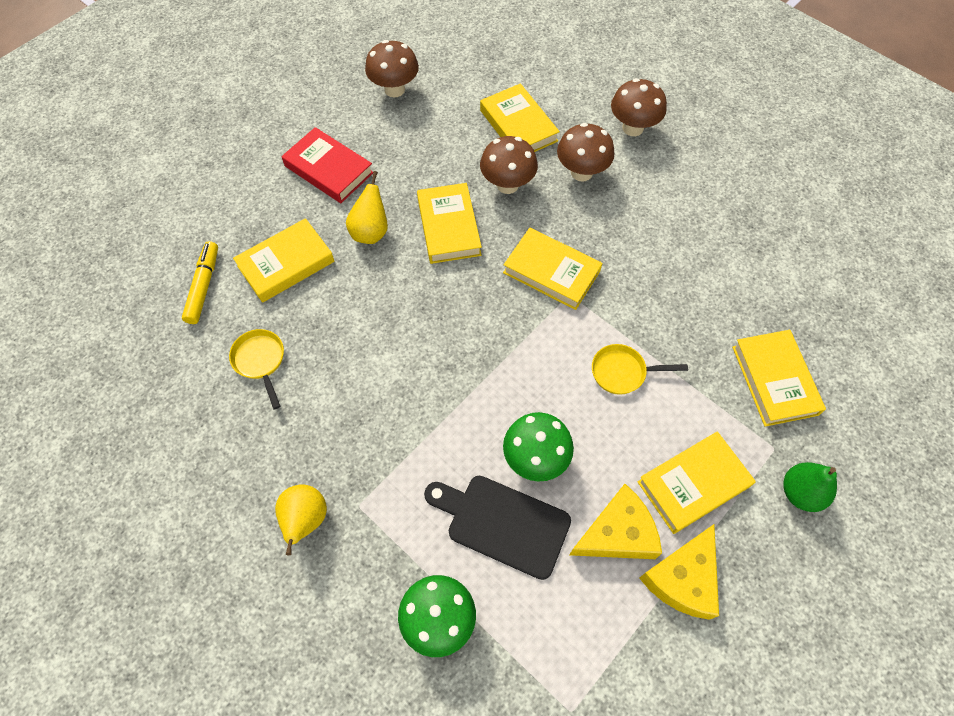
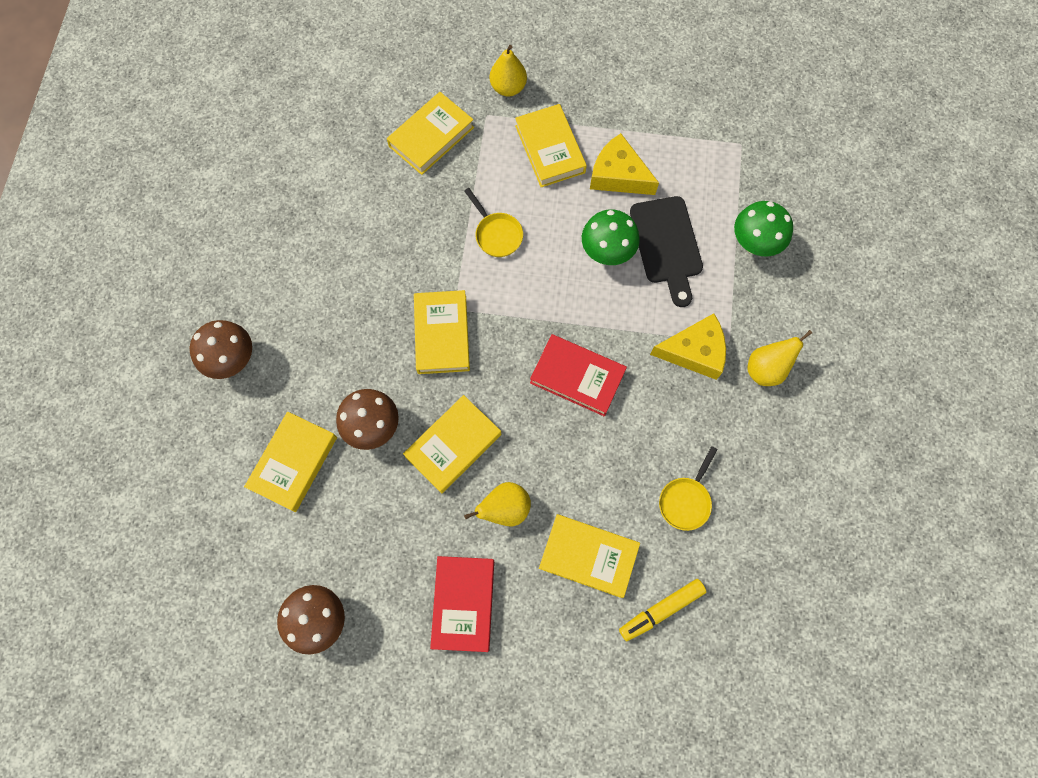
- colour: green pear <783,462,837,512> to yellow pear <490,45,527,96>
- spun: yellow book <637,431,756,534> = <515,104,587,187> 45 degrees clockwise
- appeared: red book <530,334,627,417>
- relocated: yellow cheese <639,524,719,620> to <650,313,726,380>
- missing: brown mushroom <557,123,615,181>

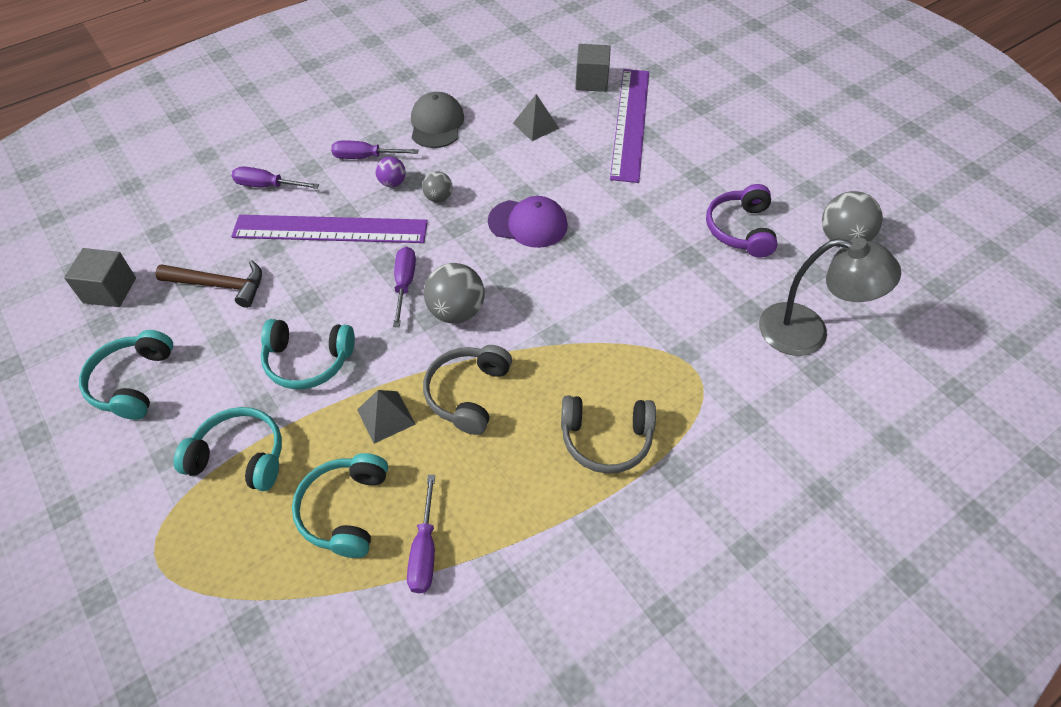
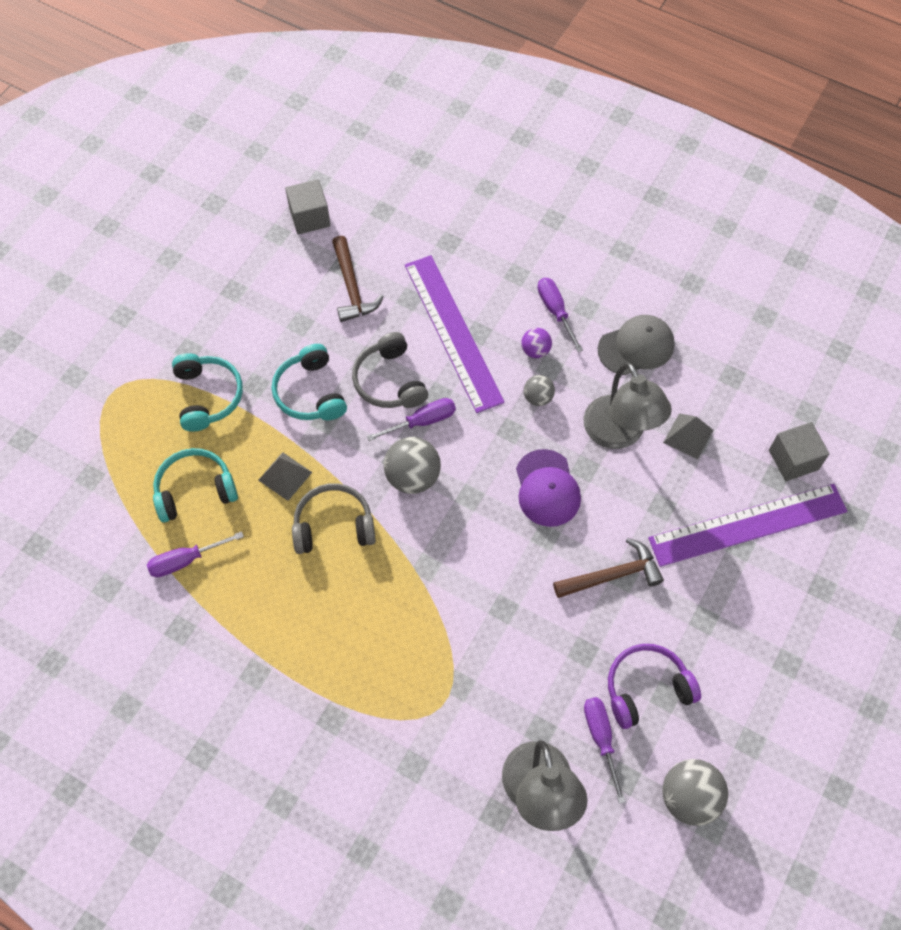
- relocated: grey headphones <561,395,656,474> to <352,332,428,408>
- appeared: brown hammer <553,538,664,598>
- appeared: grey lamp <584,363,672,449>
- relocated: purple screwdriver <232,166,319,189> to <584,697,626,804>
- missing: turquoise headphones <79,330,173,420>

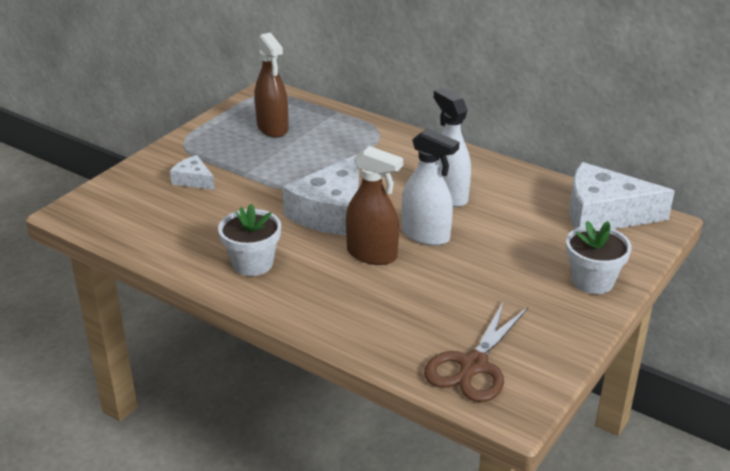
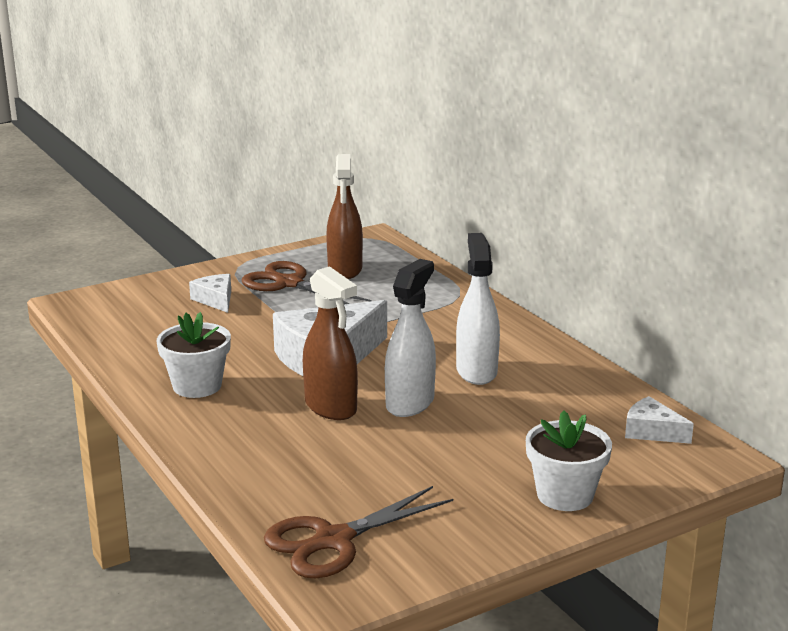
- appeared: brown scissors <241,261,371,304>
- spun: white spray bottle <402,128,460,246> = <385,259,436,417> 120 degrees counterclockwise
- size: white cheese <569,162,675,229> = <625,396,694,444> x0.49

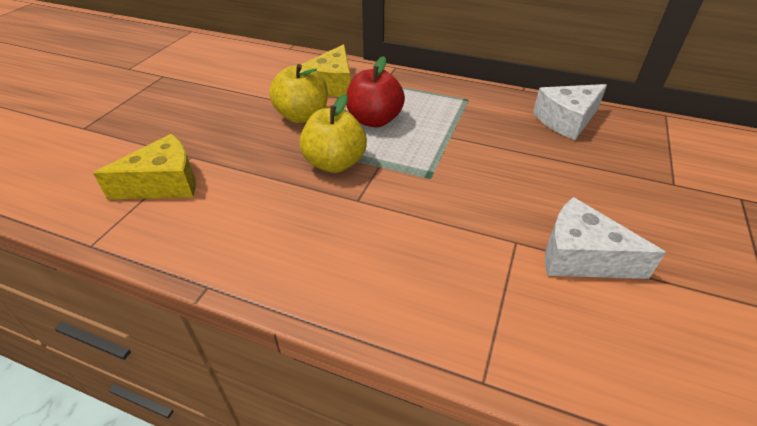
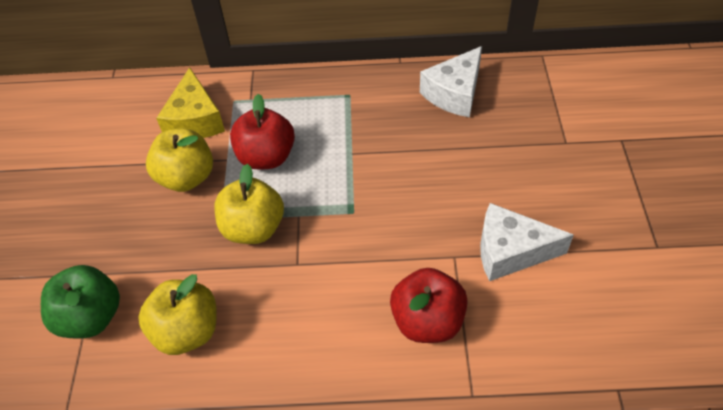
- exchanged: yellow cheese <93,134,196,199> to green apple <41,265,120,338>
- appeared: yellow apple <138,274,217,355>
- appeared: red apple <390,268,468,343>

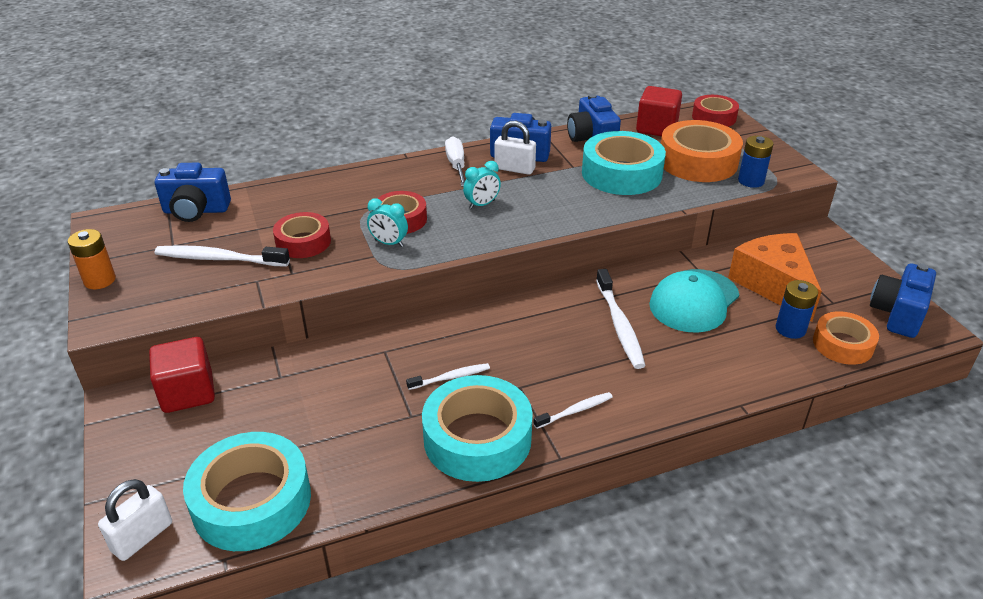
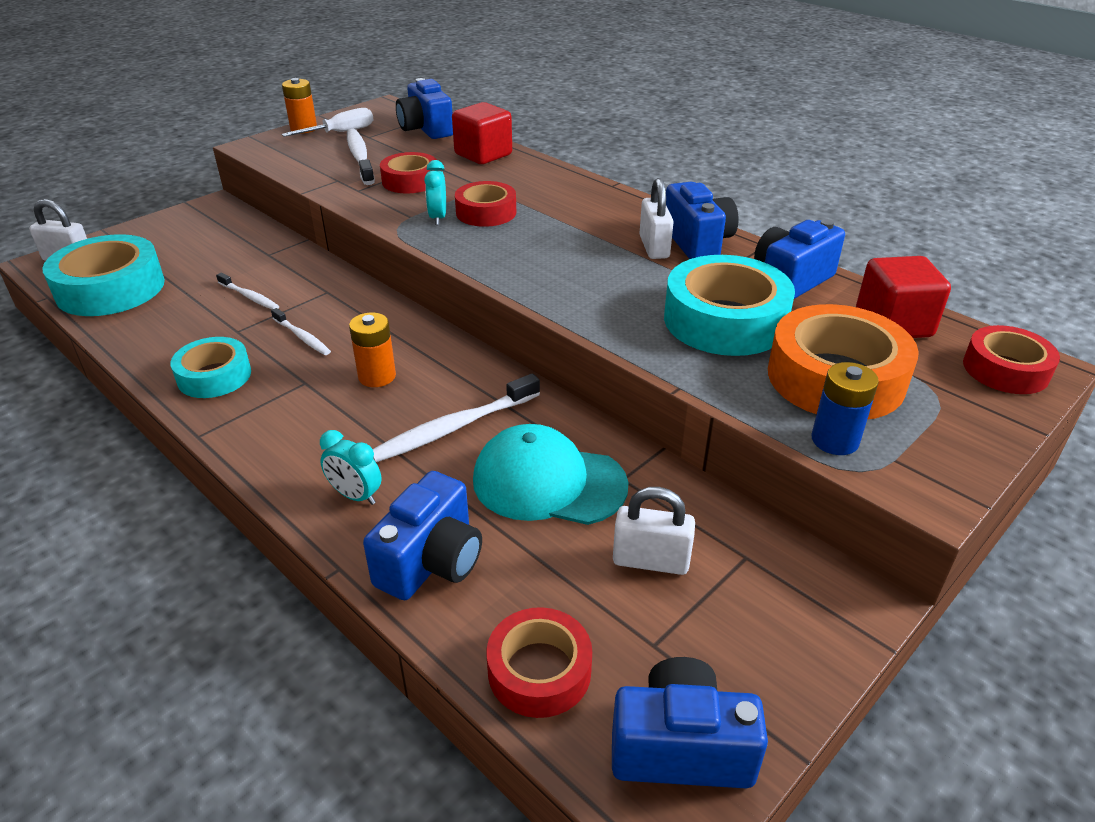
- size: turquoise tape <422,375,533,482> = <171,337,251,398> x0.61
- relocated: white toothbrush <533,392,613,429> to <216,273,279,309>
- relocated: white screwdriver <445,136,465,187> to <281,108,373,137>
- relocated: turquoise clock <463,161,501,209> to <320,430,382,505>
- appeared: orange battery <349,312,396,387>
- appeared: blue camera <363,471,482,600>
- relocated: red cube <149,337,215,413> to <452,102,512,164>
- colour: orange tape <813,311,879,365> to red tape <487,607,592,718>
- exchanged: orange cheese <728,233,822,322> to white padlock <613,487,695,575>
- missing: blue battery <776,280,818,339>

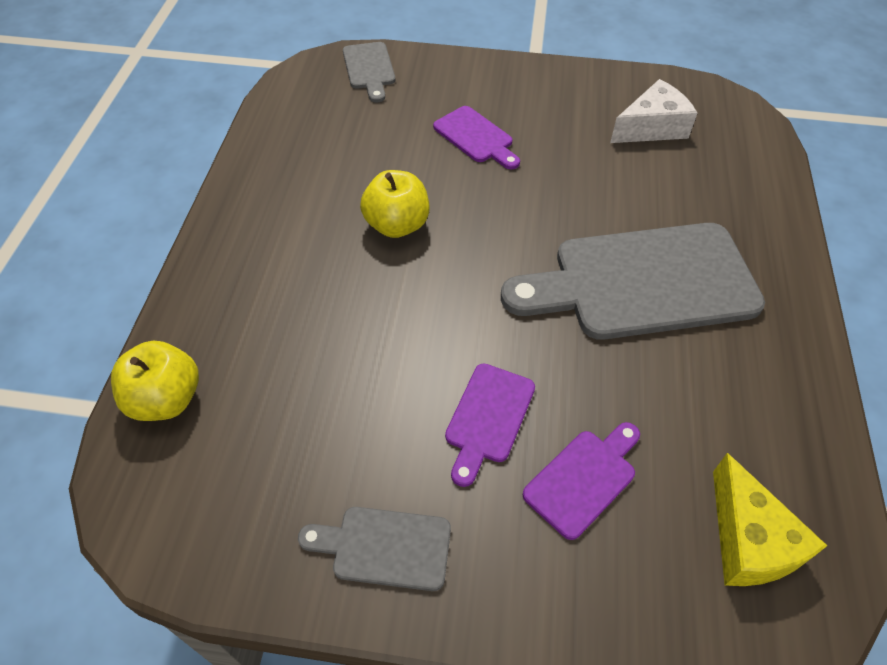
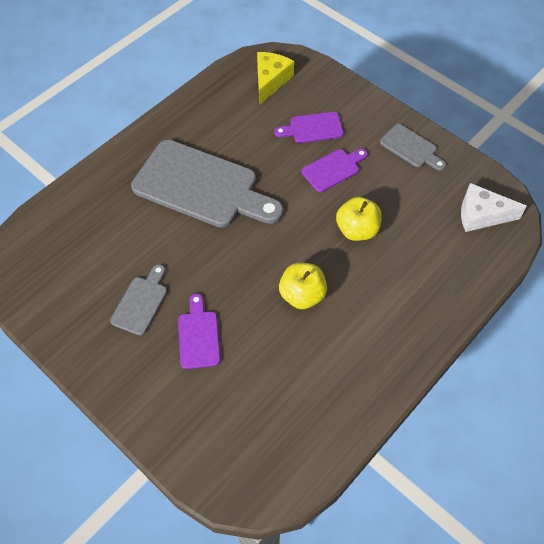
- relocated: grey cutting board <343,42,395,102> to <110,264,167,335>
- relocated: yellow apple <111,341,199,421> to <336,197,382,241>
- relocated: white cheese <610,79,697,143> to <461,183,527,232>

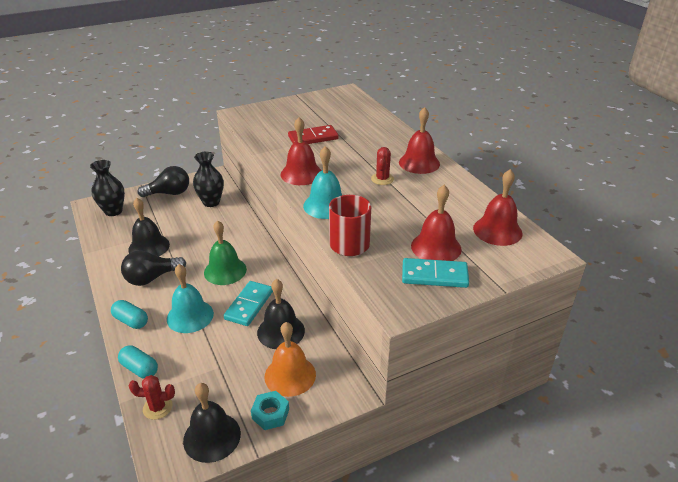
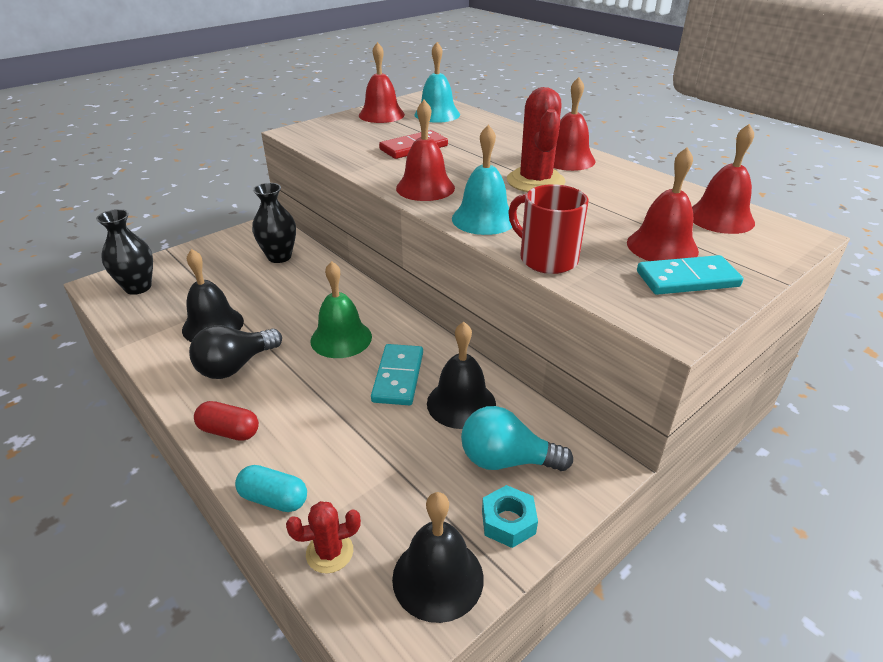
- colour: turquoise capsule <111,300,148,329> to red capsule <194,401,259,441>
- appeared: red bell <359,42,405,123>
- relocated: turquoise bell <167,264,214,333> to <414,42,460,123>
- exchanged: orange bell <265,322,316,397> to turquoise light bulb <461,406,573,471>
- size: red cactus <371,147,394,185> = <507,87,566,192> x1.88
- missing: black light bulb <137,166,189,197>

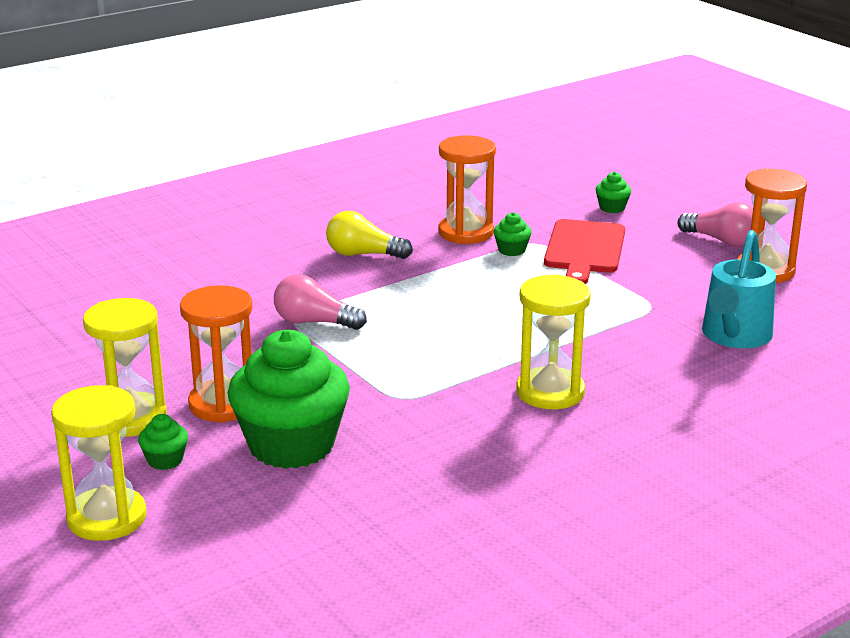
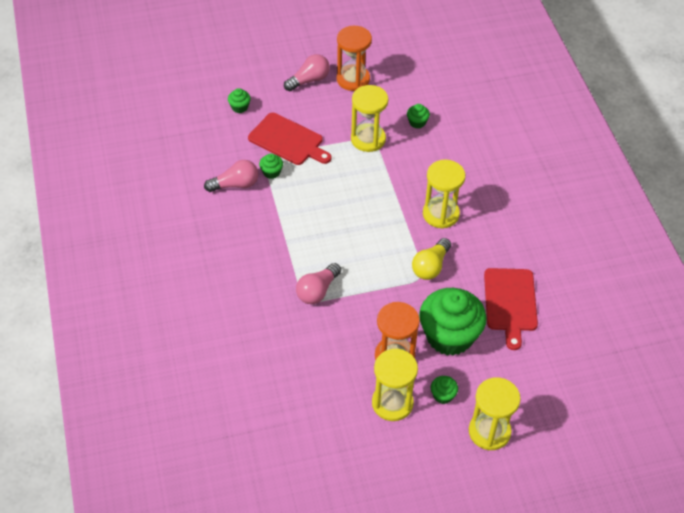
- exchanged: orange hourglass <438,135,496,244> to pink light bulb <204,160,258,192>
- appeared: yellow hourglass <351,85,388,152>
- exchanged: turquoise watering can <702,230,776,348> to green cupcake <407,104,430,128>
- relocated: yellow light bulb <326,211,413,259> to <412,238,451,280>
- appeared: red cutting board <484,268,538,350>

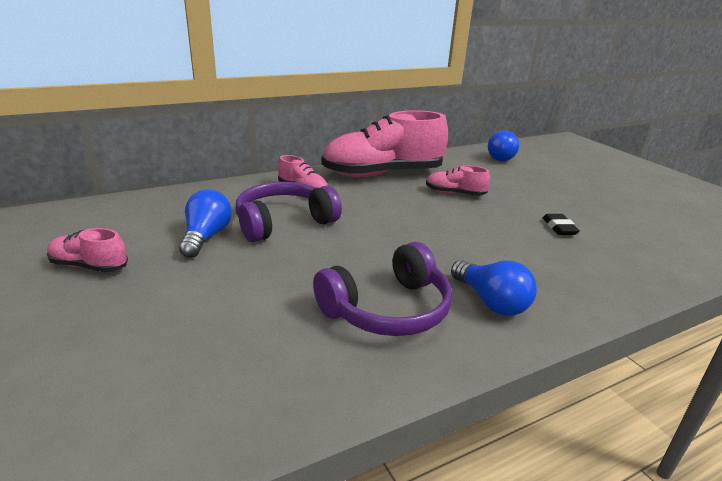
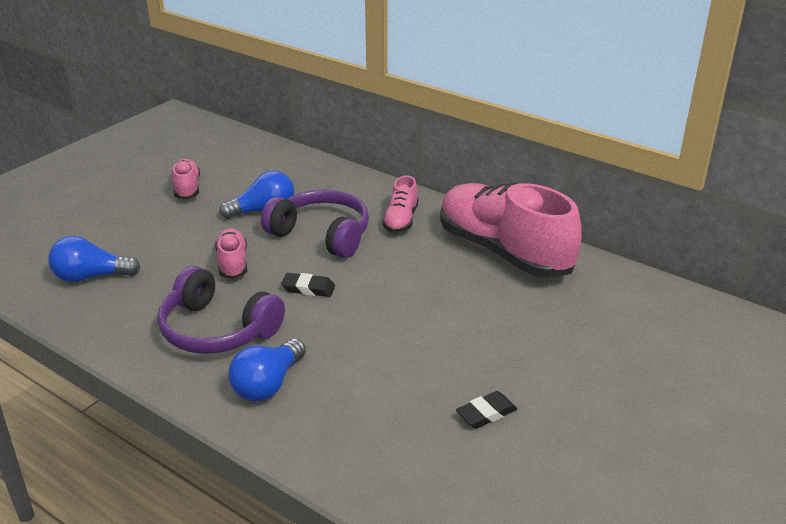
- relocated: blue light bulb <488,130,519,161> to <48,236,140,282>
- relocated: pink shoe <426,166,490,196> to <215,228,247,279>
- appeared: black eraser <281,273,335,297>

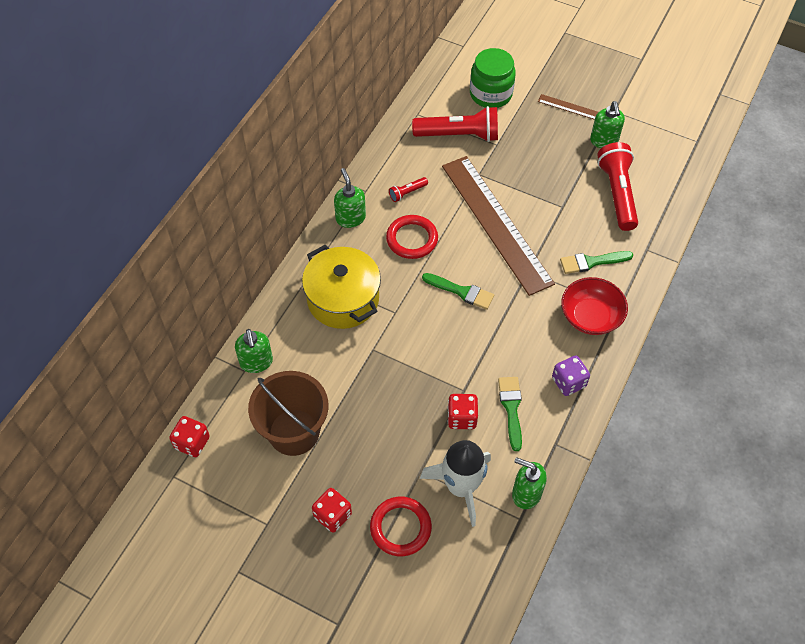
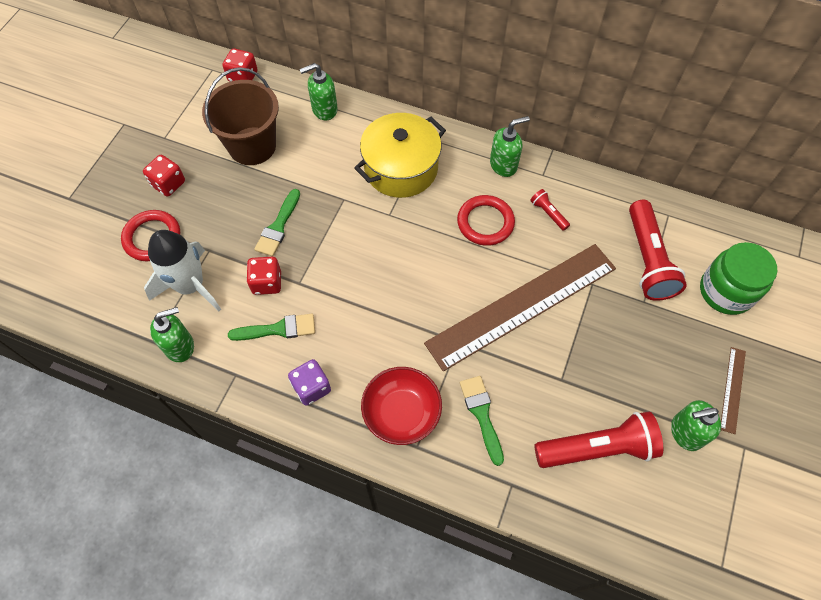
- spun: green soap dispenser <512,457,547,509> = <150,307,194,362> 45 degrees clockwise
- relocated: green brush <422,273,494,310> to <254,189,300,257>

